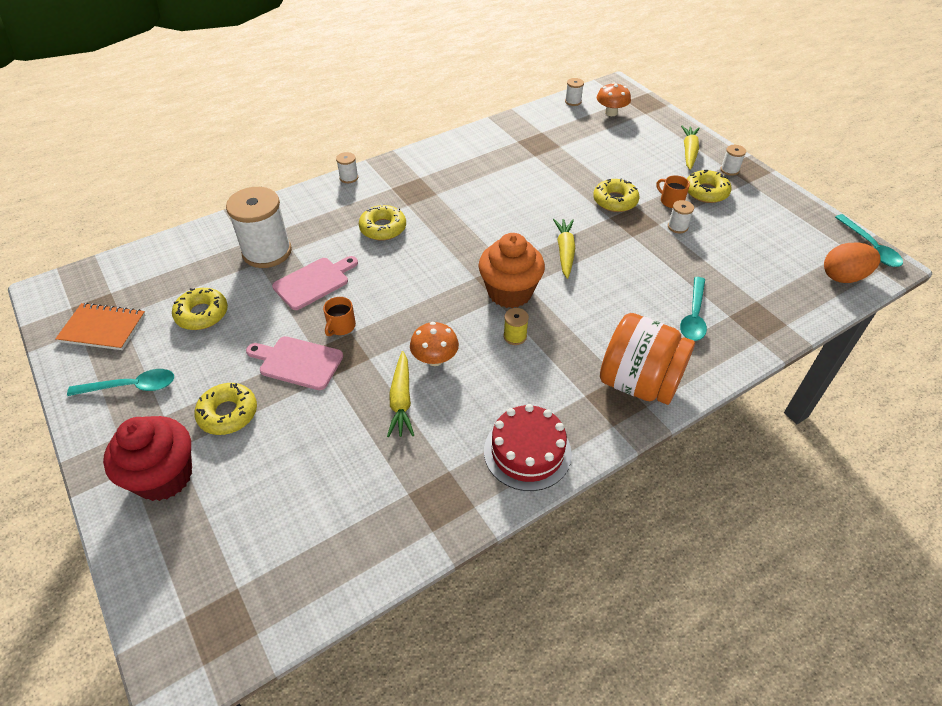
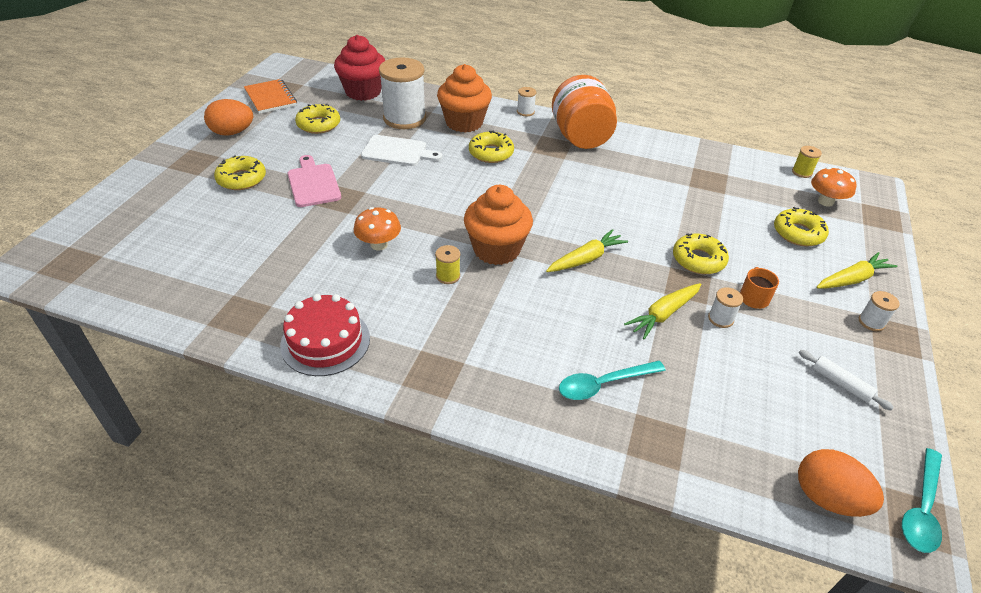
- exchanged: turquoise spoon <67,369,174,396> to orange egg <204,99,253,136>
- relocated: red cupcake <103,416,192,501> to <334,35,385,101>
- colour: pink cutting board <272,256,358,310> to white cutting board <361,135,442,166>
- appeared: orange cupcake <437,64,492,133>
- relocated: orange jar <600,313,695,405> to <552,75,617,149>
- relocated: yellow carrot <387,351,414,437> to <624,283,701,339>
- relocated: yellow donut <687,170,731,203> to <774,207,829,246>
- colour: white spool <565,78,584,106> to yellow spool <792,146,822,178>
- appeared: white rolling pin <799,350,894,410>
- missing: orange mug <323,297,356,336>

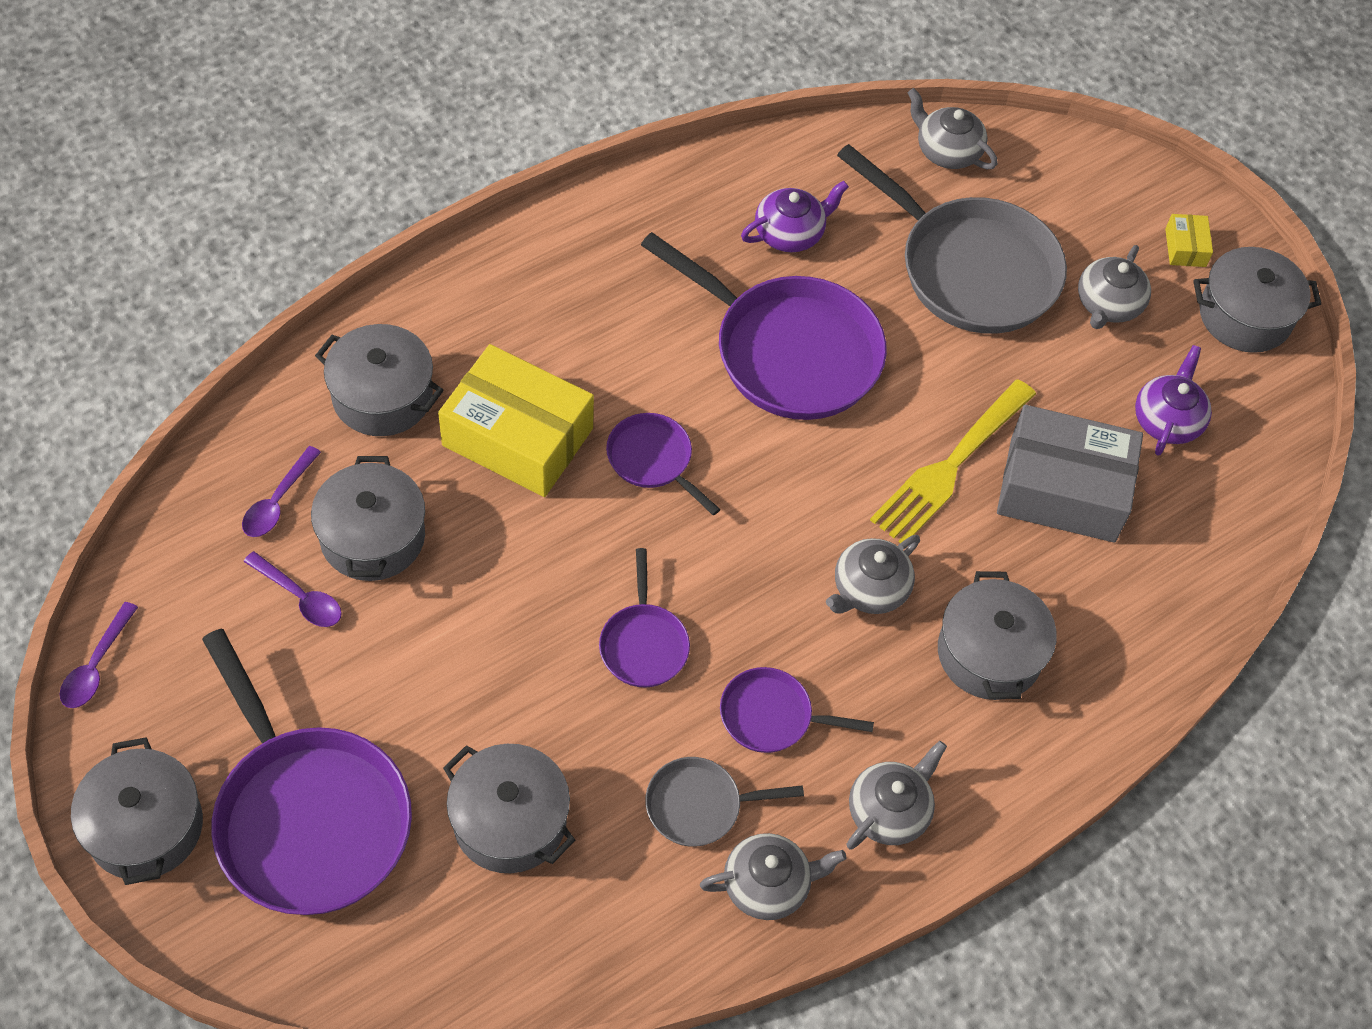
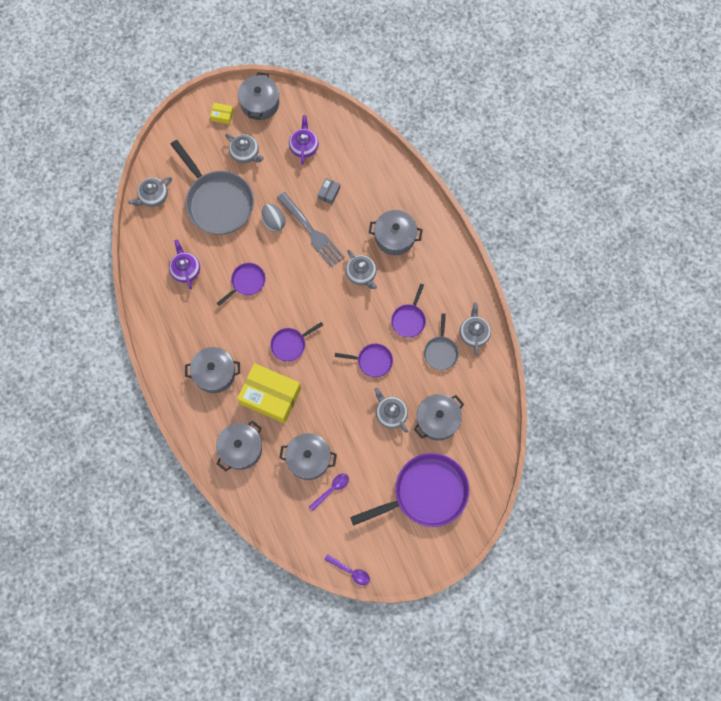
- spun: grey pan <837,144,1067,334> = <170,140,254,235> 90 degrees clockwise
- relocated: grey pot <71,737,203,885> to <185,347,240,393>
- size: purple pan <641,232,887,420> = <217,263,266,306> x0.49
- spun: yellow box <438,344,594,497> = <237,363,301,424> 75 degrees clockwise
- appeared: grey egg <262,204,285,232>
- colour: yellow fork <870,379,1036,543> to grey fork <277,192,345,268>
- spun: purple teapot <1135,345,1212,456> = <289,115,319,165> 60 degrees clockwise
- size: grey box <997,405,1143,543> = <318,178,340,204> x0.42
- relocated: grey teapot <846,740,947,850> to <374,388,408,433>
- missing: purple spoon <242,446,321,537>

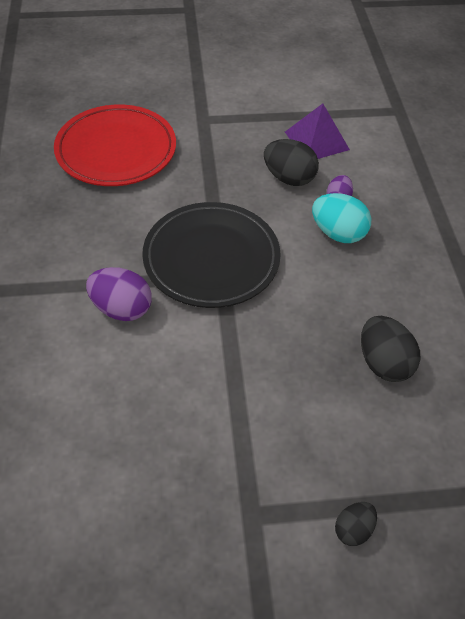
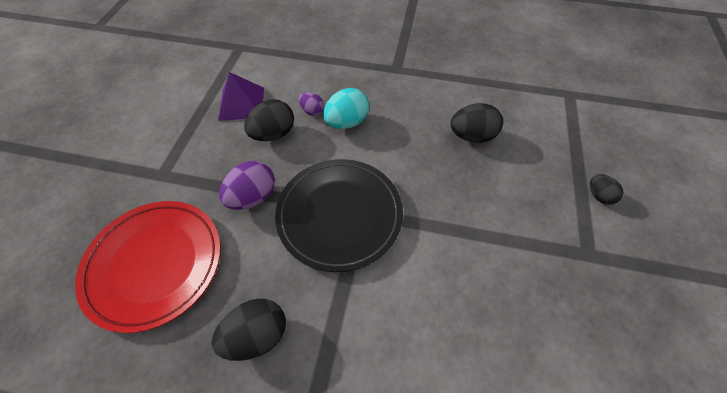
- appeared: black egg <212,299,286,361>
- relocated: purple egg <86,267,152,321> to <219,161,275,210>

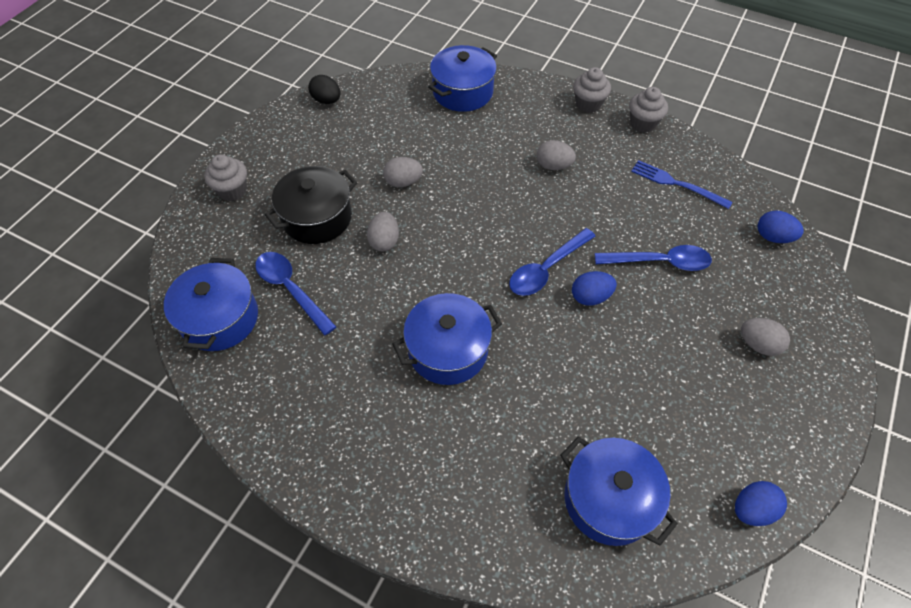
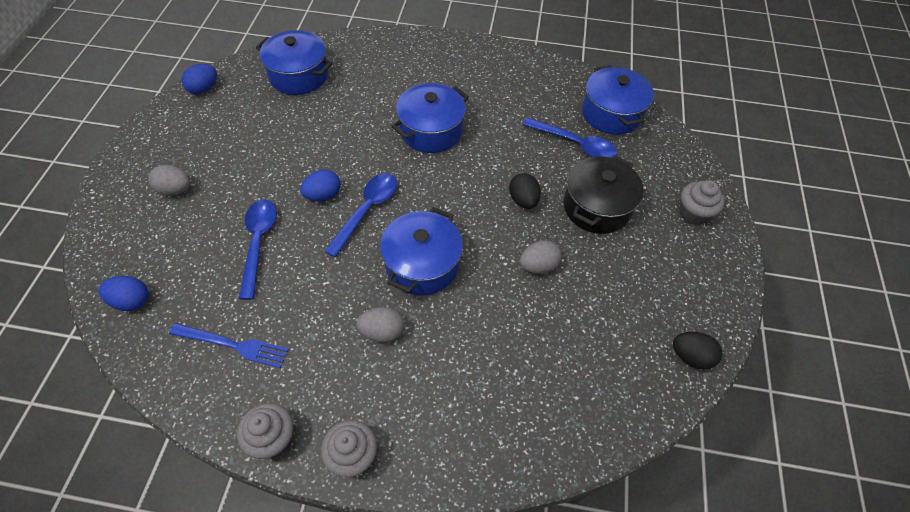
- spun: blue spoon <595,245,712,271> = <239,199,277,300> 105 degrees clockwise
- relocated: blue pot <428,45,497,112> to <380,207,463,296>
- colour: grey egg <367,212,399,251> to black egg <509,173,541,209>

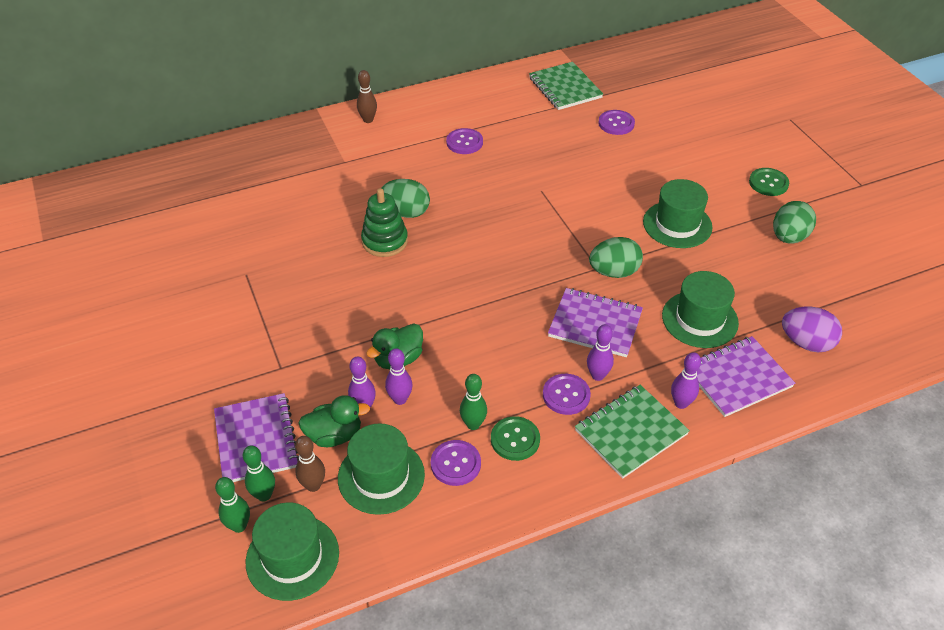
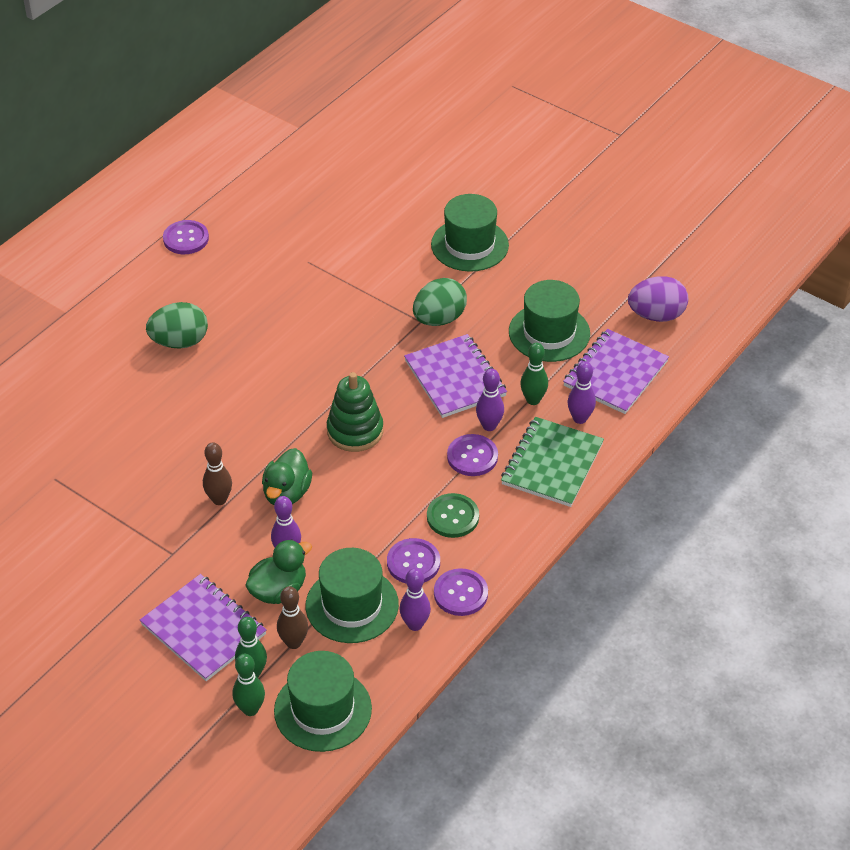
- relocated: brown bowling pin <357,70,377,123> to <203,442,232,505>
- relocated: green stacking toy <361,188,408,257> to <327,372,383,452>
- relocated: purple bowling pin <385,348,412,405> to <399,568,431,631>
- spun: purple notebook <548,288,643,357> = <404,334,507,418> 75 degrees clockwise
- relocated: purple button <598,110,635,135> to <434,568,488,616>
- relocated: green bowling pin <460,374,487,430> to <520,343,548,405>
- missing: green notebook <529,62,603,110>
- missing: green button <749,168,789,196>
- missing: green egg <773,201,816,244>

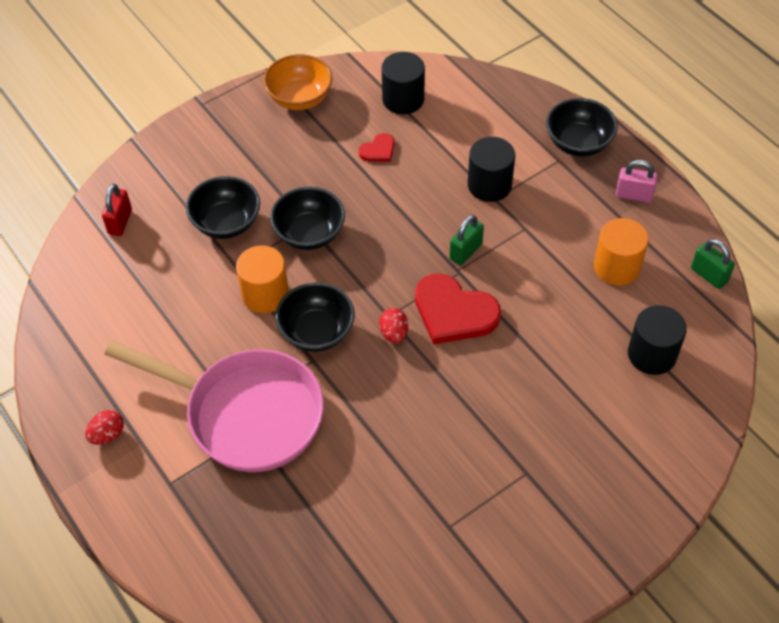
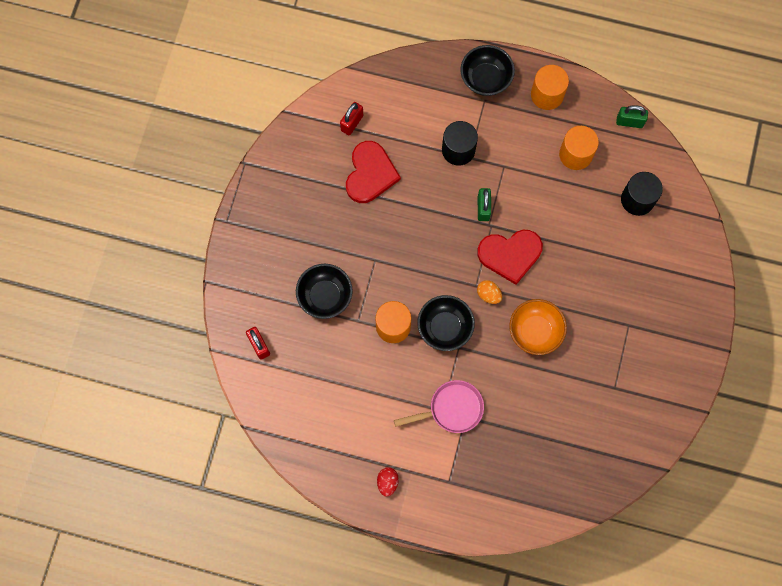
- exchanged: black cylinder <382,52,425,115> to red padlock <340,102,363,135>
- size: red heart <359,133,395,162> = <346,141,401,203> x2.06
- size: pink pan <105,341,324,472> = <394,380,484,433> x0.56
- colour: red egg <379,308,408,343> to orange egg <477,280,502,304>
- relocated: orange bowl <263,54,333,110> to <509,299,567,355>
- exchanged: pink padlock <616,160,658,202> to orange cylinder <531,65,569,110>
- missing: black bowl <270,187,345,250>

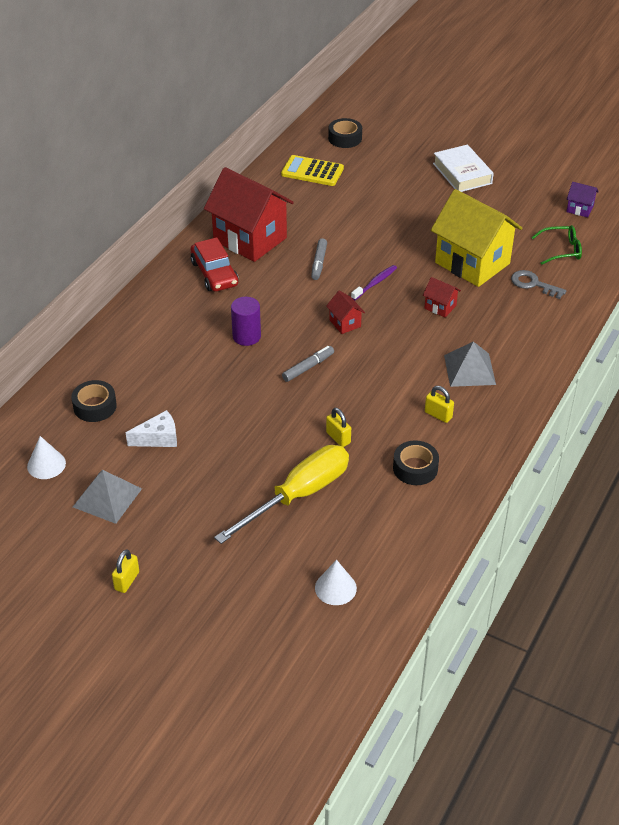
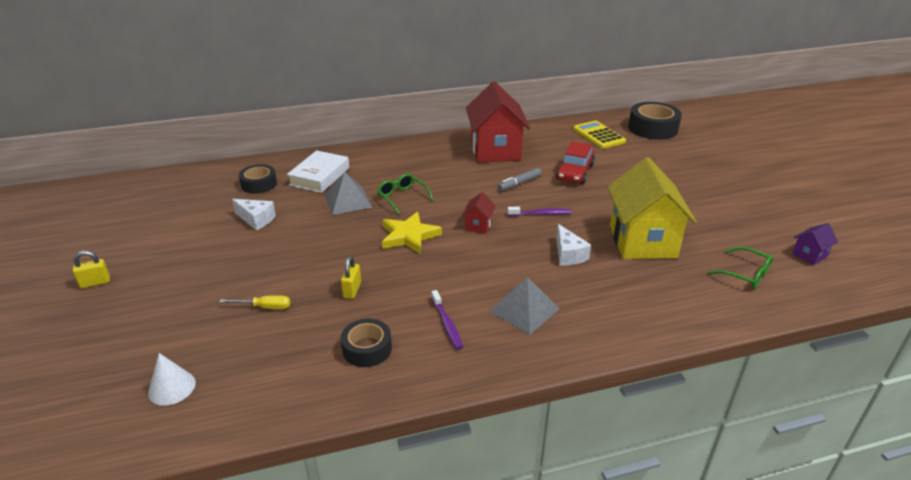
- size: yellow screwdriver <214,445,349,544> = <220,295,290,309> x0.42
- relocated: white book <433,145,494,192> to <287,150,349,193>
- relocated: grey pyramid <73,470,142,524> to <325,172,372,215>
- exchanged: purple cylinder <231,297,261,346> to green glasses <377,174,434,215>
- exchanged: grey marker <282,346,334,382> to yellow star <382,212,442,254>
- exchanged: yellow padlock <425,386,454,423> to purple toothbrush <431,290,463,350>
- relocated: red car <191,237,239,292> to <556,141,595,184>
- exchanged: red house <423,277,461,317> to white cheese <556,224,591,266>
- size: black tape <328,118,362,148> = <628,102,682,140> x1.61
- spun: purple house <566,182,599,218> = <792,223,838,265> 75 degrees clockwise
- missing: white cone <27,436,66,479>
- missing: grey key <511,270,566,299>

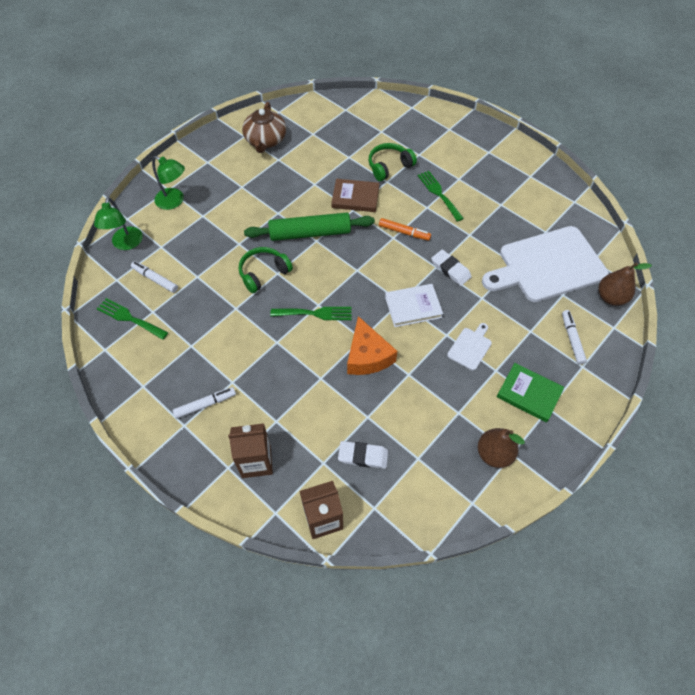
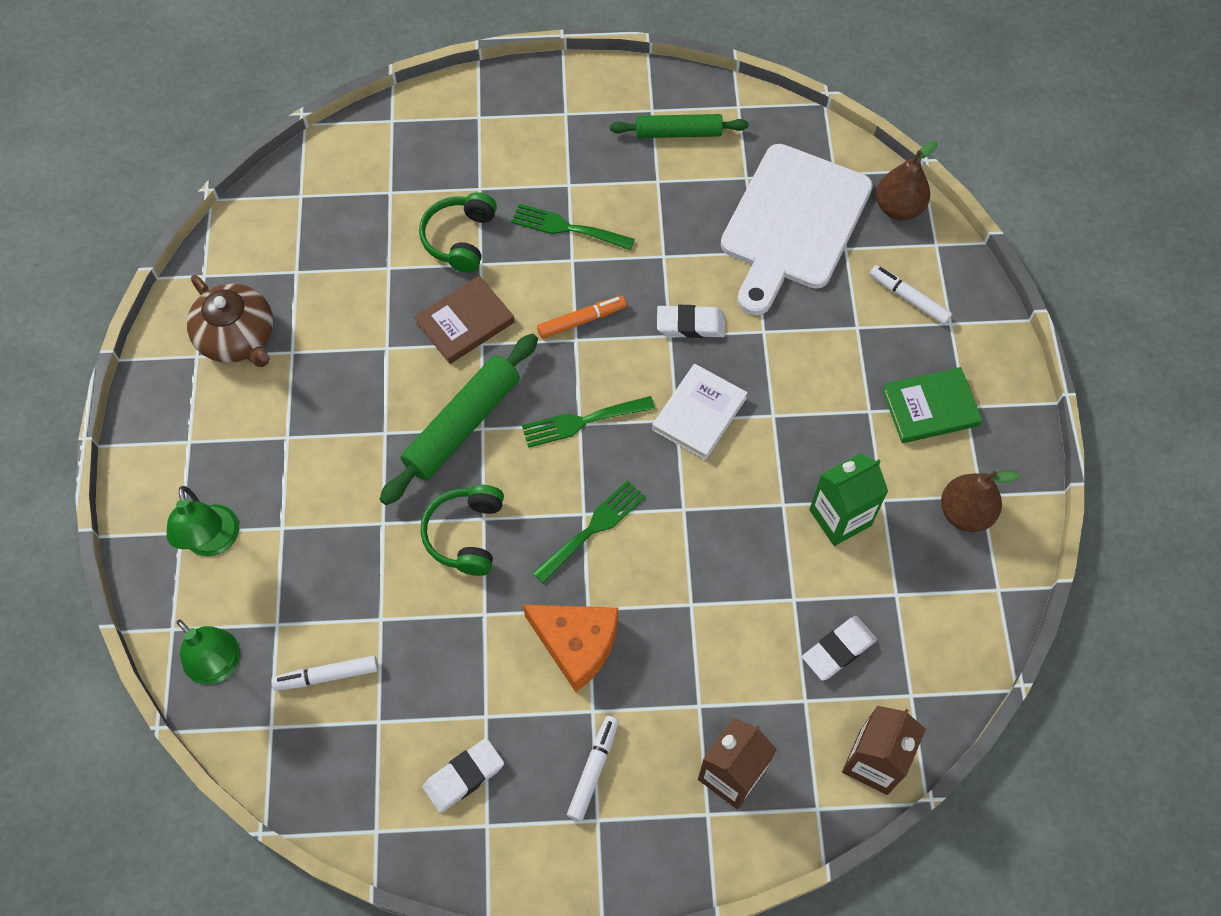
- spun: green lamp <152,156,185,210> = <166,486,239,557> 90 degrees clockwise
- appeared: white eraser <423,738,504,813>
- relocated: green fork <97,298,168,340> to <522,396,655,448>
- relocated: orange cheese <347,316,397,375> to <523,605,618,692>
- appeared: green rolling pin <610,114,749,138>
- appeared: green carton <809,453,888,546>
- missing: white cutting board <447,323,492,370>

